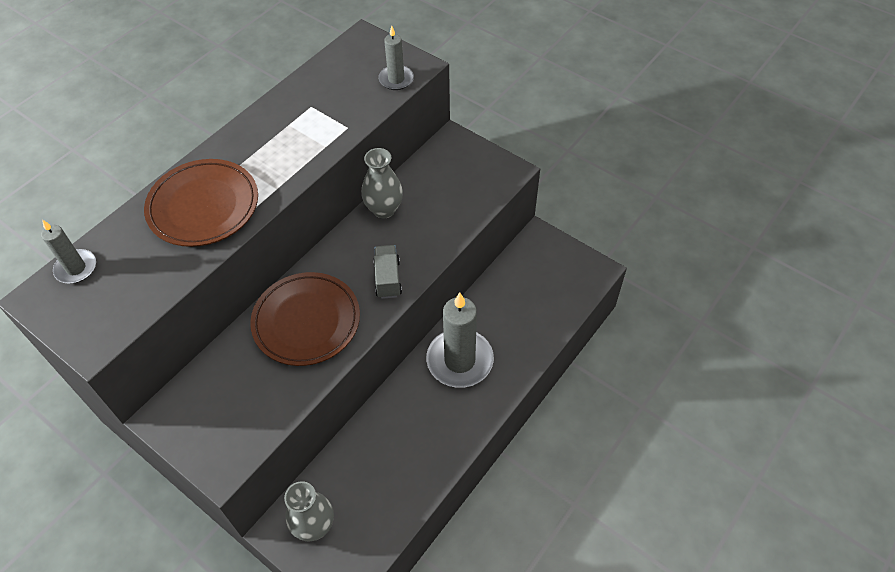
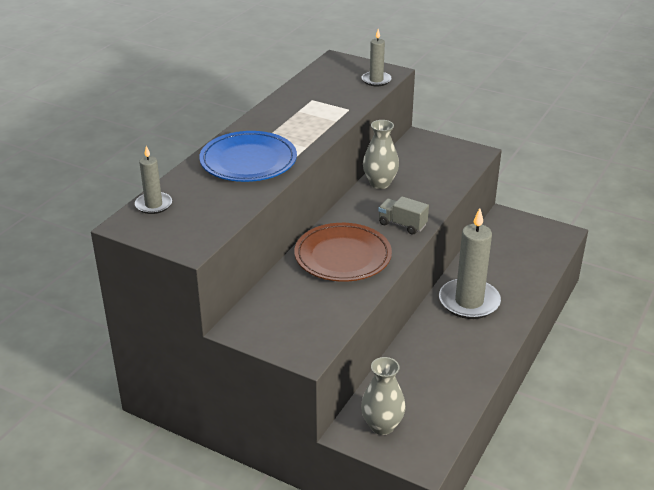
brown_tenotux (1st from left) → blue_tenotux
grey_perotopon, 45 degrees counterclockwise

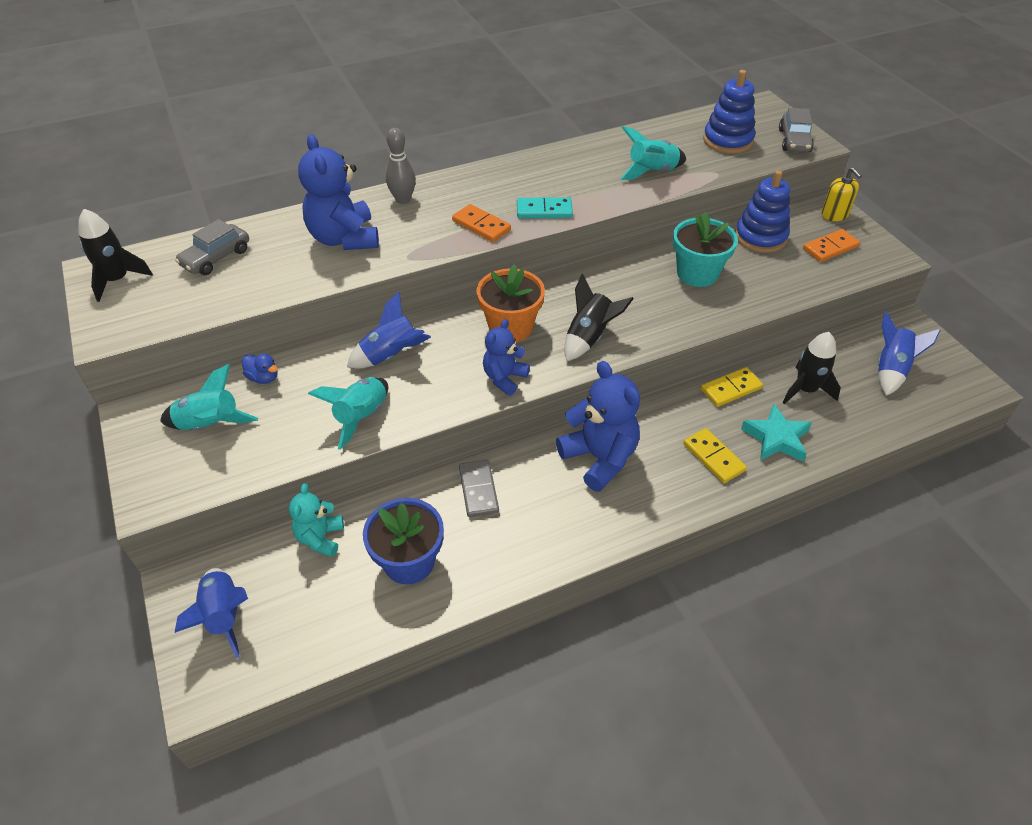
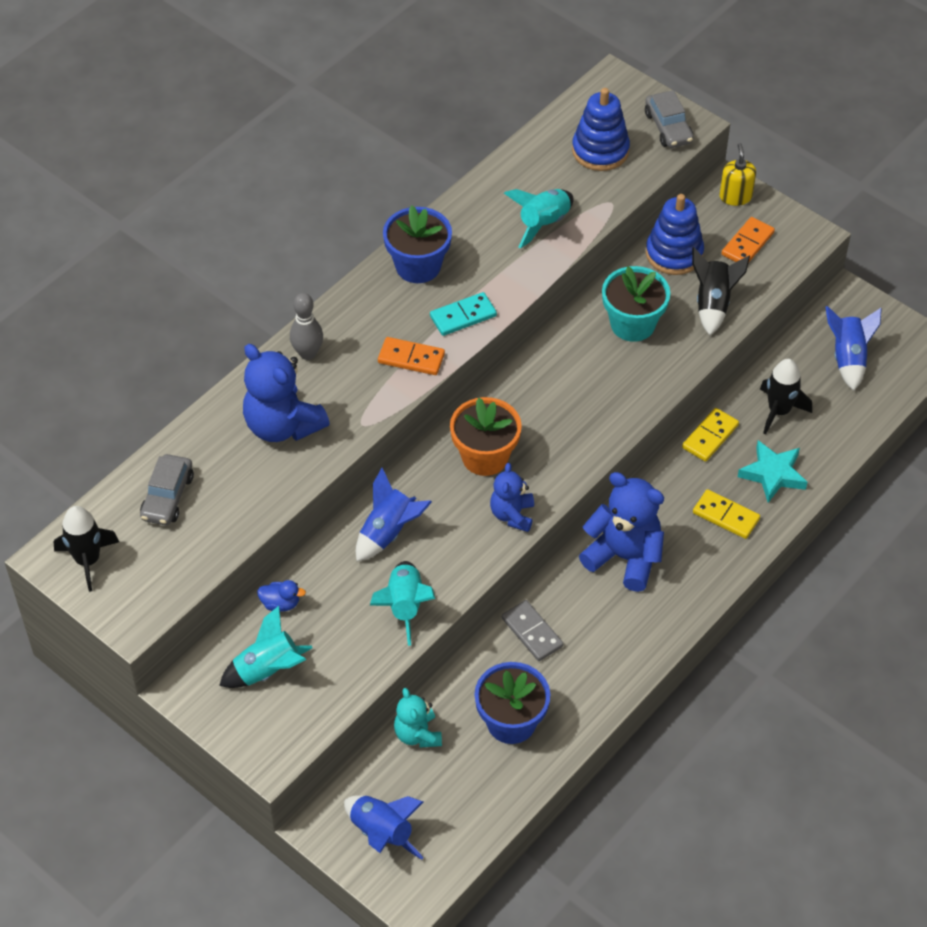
- → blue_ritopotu (1st from left)
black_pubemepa (2nd from left), move
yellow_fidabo, 135 degrees counterclockwise

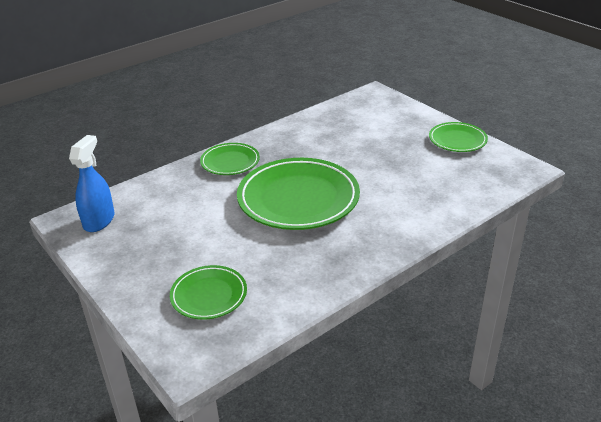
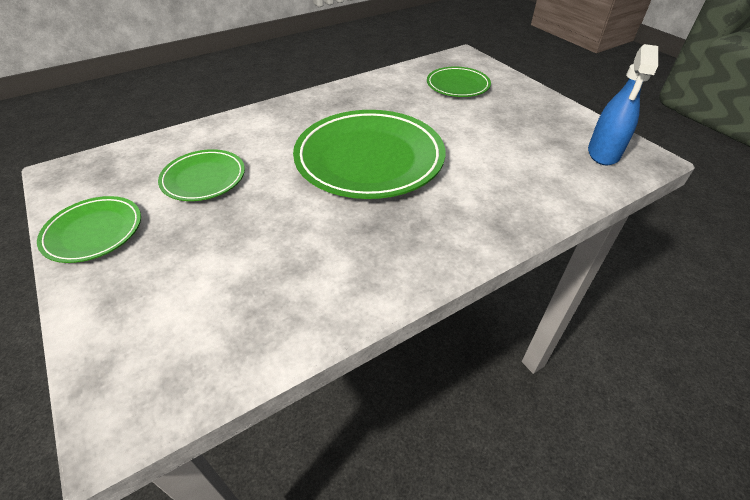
green_tenotux (2nd from left), move

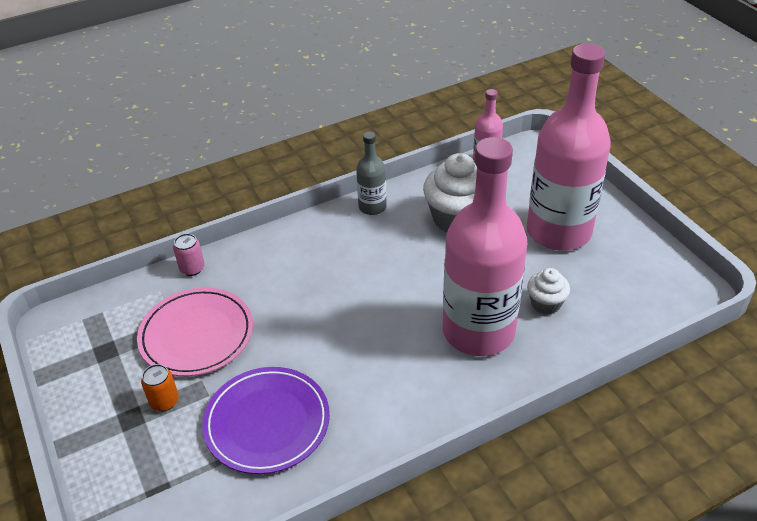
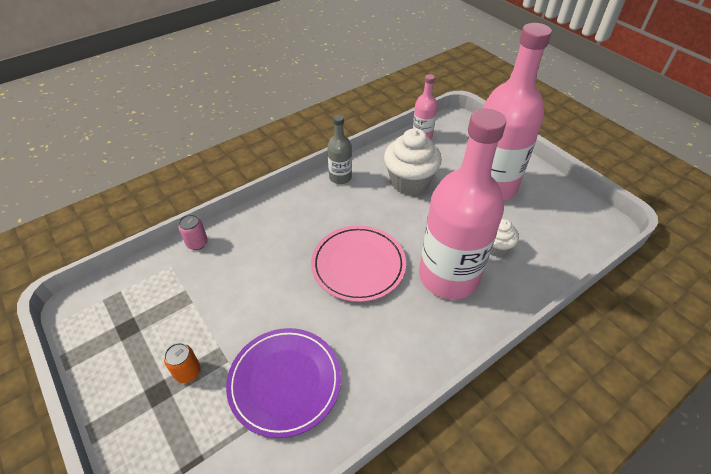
pink_tenotux, move

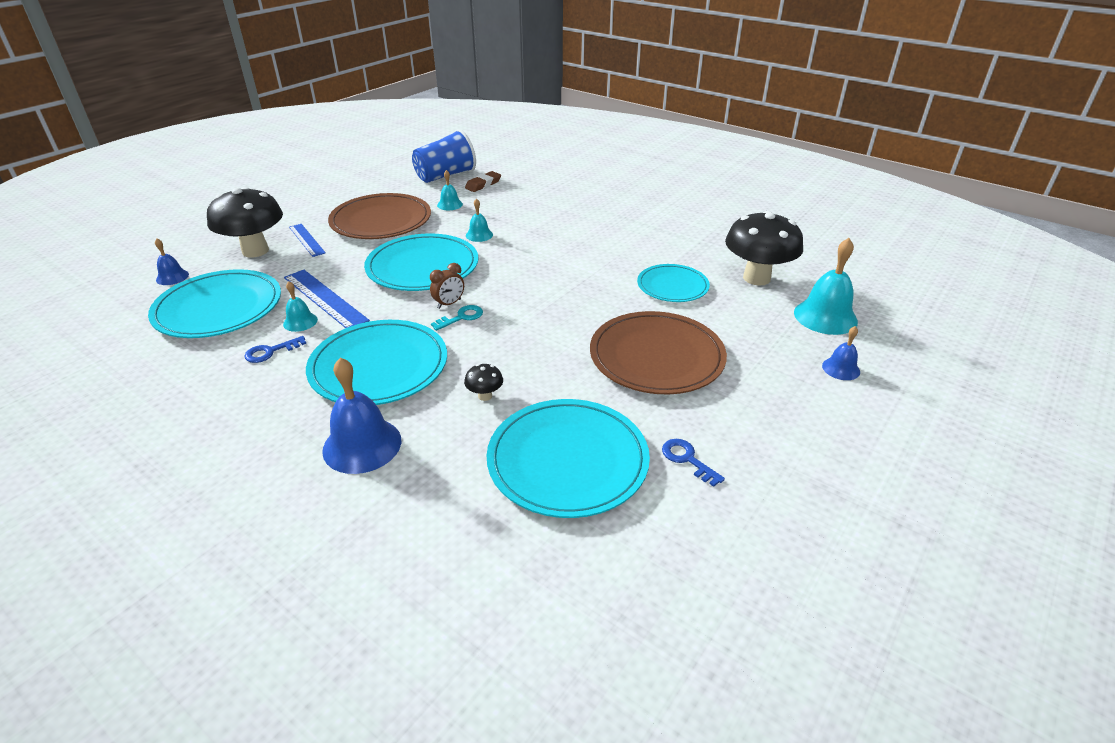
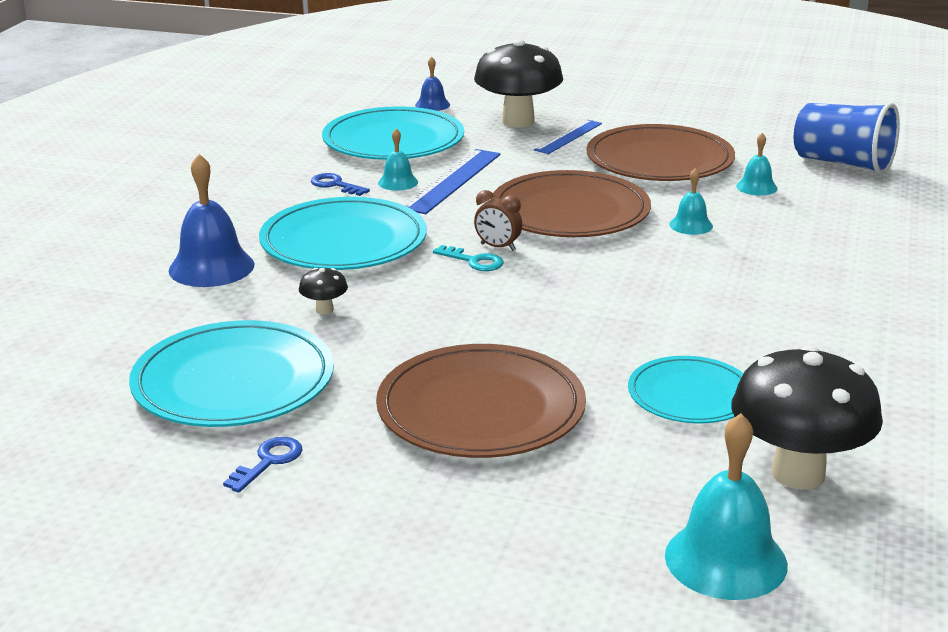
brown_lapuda → -
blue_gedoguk (3rd from left) → -
turquoise_tenotux (3rd from left) → brown_tenotux (2nd from left)

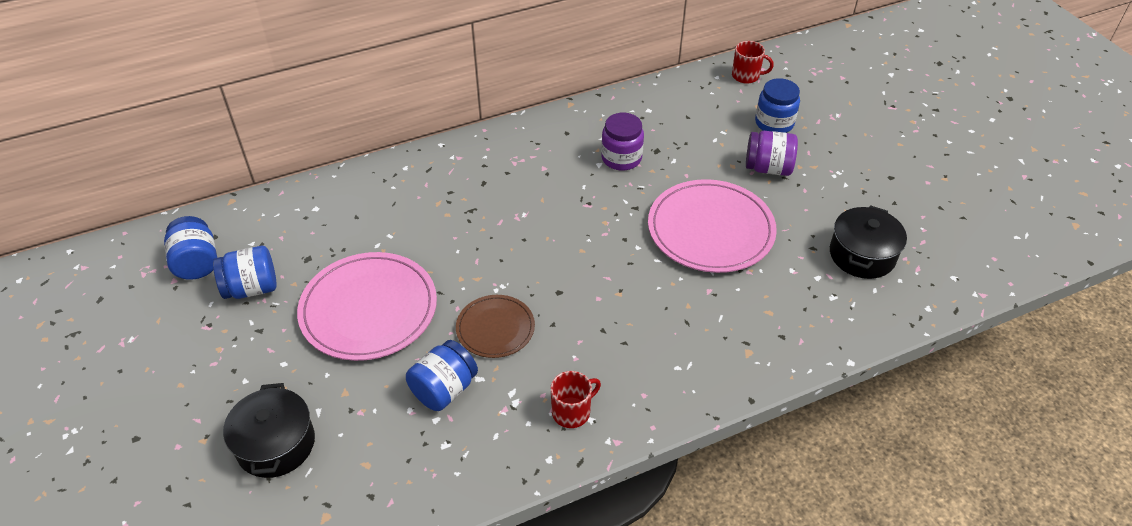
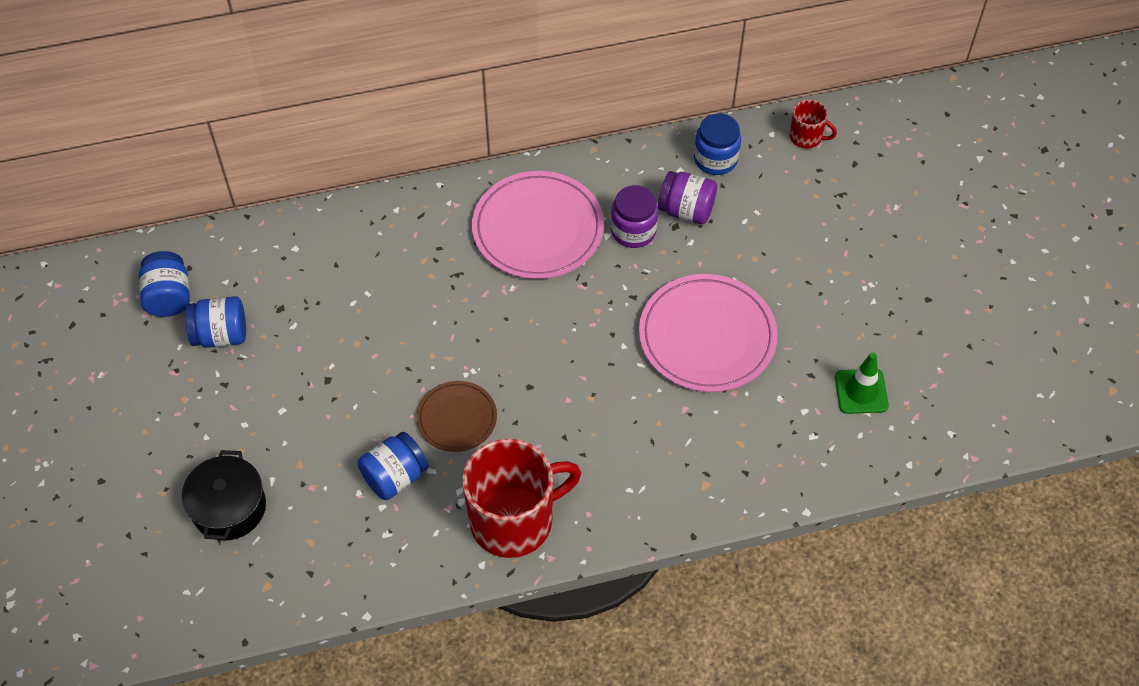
pink_tenotux (1st from left), move
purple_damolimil (2nd from left), move
blue_damolimil (4th from left), move
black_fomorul (2nd from left) → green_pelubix
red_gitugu (1st from left), x2.19

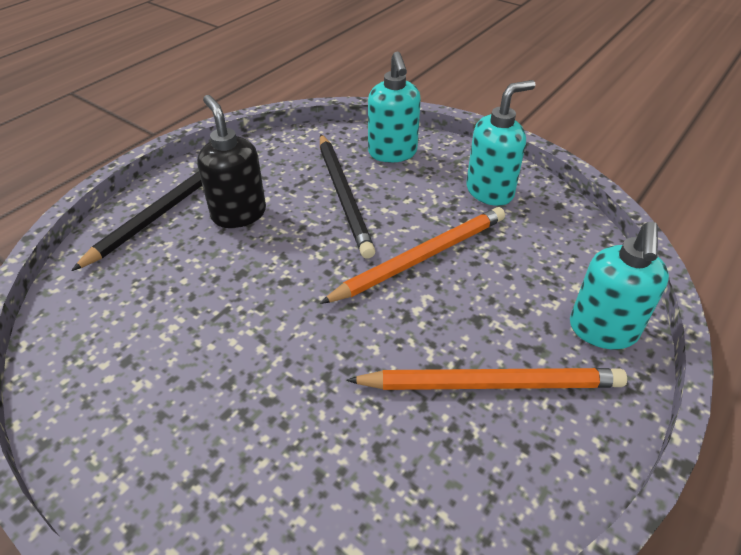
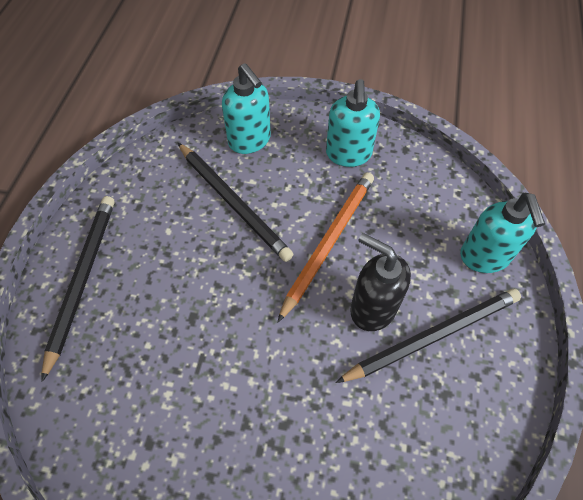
black_fidabo, move
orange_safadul (2nd from left) → black_safadul (3rd from left)
turquoise_fidabo (2nd from left), 150 degrees clockwise

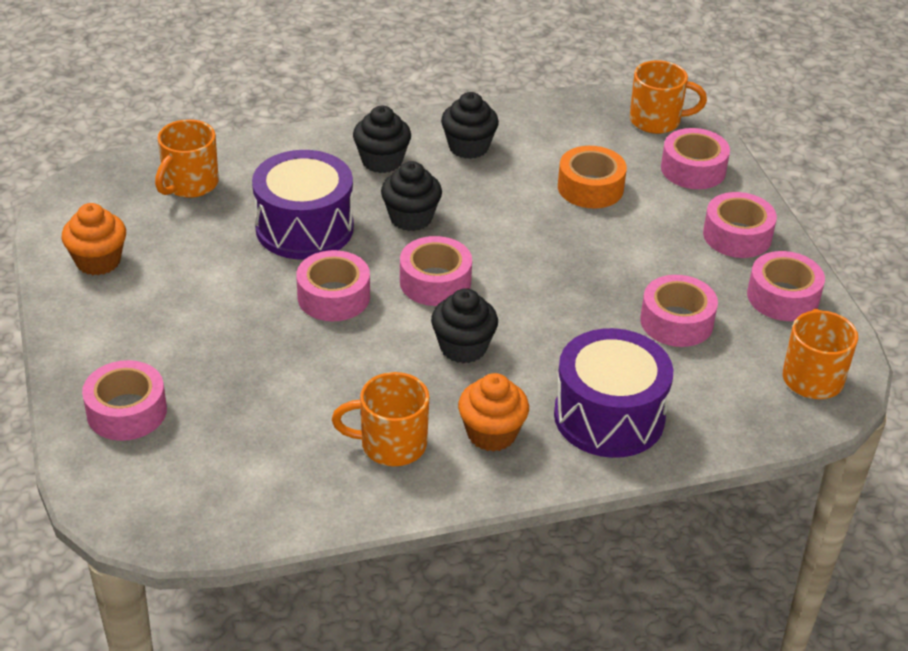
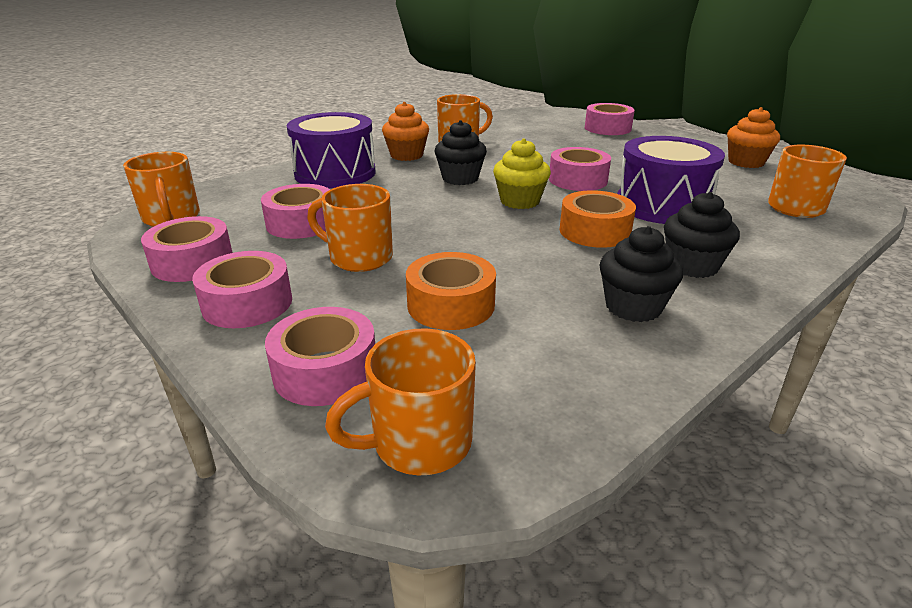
- → orange_gitugu (2nd from left)
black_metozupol (2nd from left) → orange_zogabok (2nd from left)
pink_zogabok (3rd from left) → yellow_metozupol

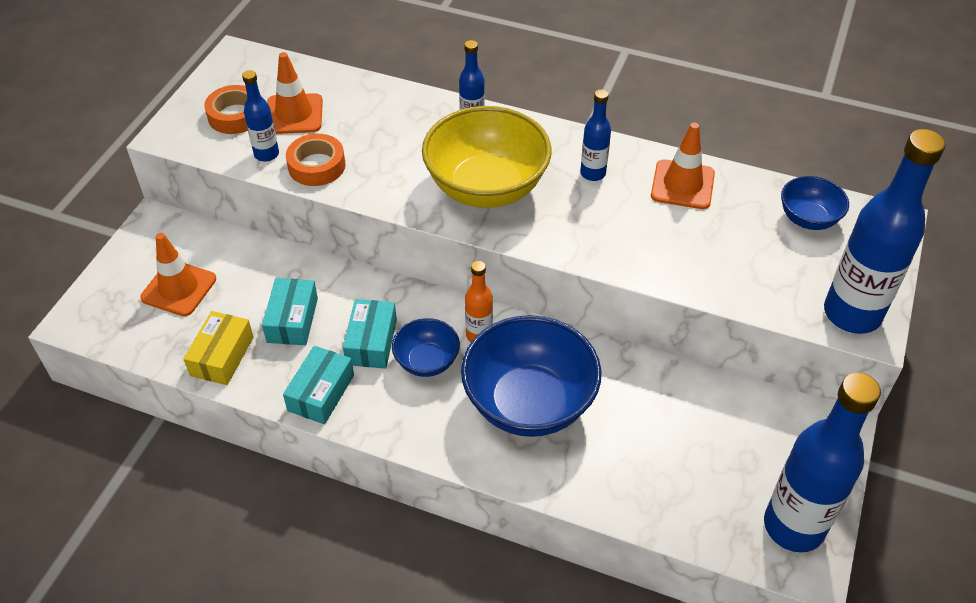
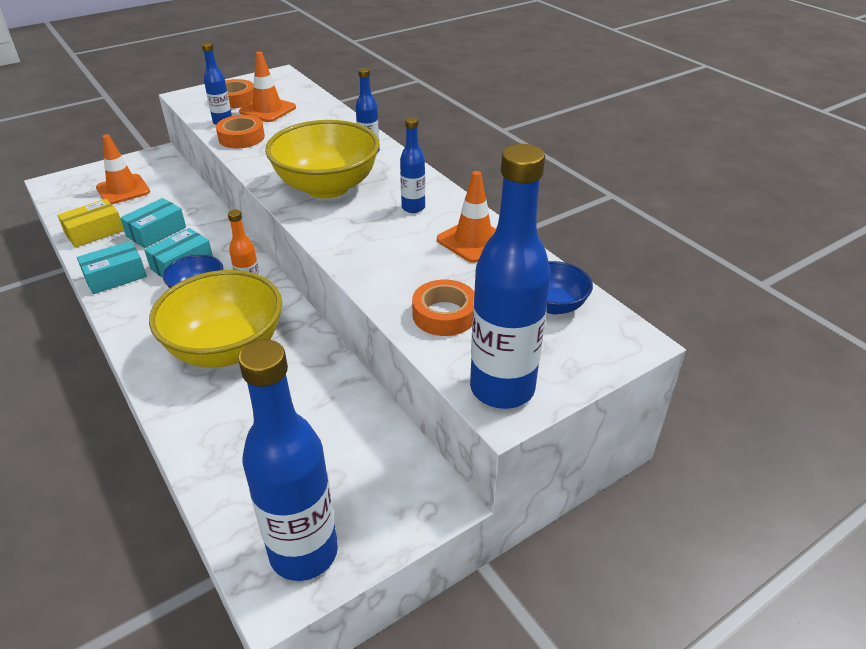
- → orange_zogabok (3rd from left)
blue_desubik (2nd from left) → yellow_desubik (1st from left)

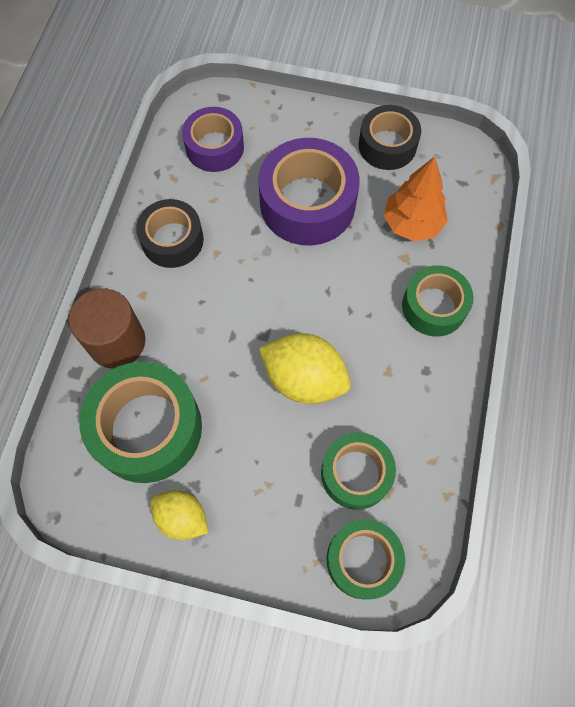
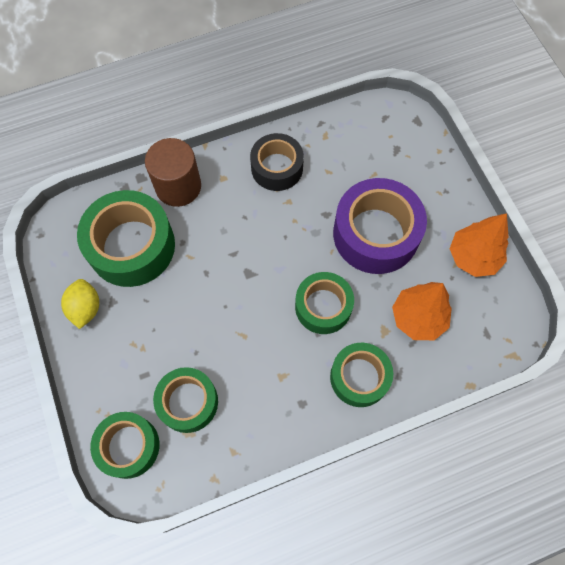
purple_zogabok (1st from left) → -
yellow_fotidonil (2nd from left) → -
- → green_zogabok (4th from left)
black_zogabok (2nd from left) → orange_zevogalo (2nd from left)

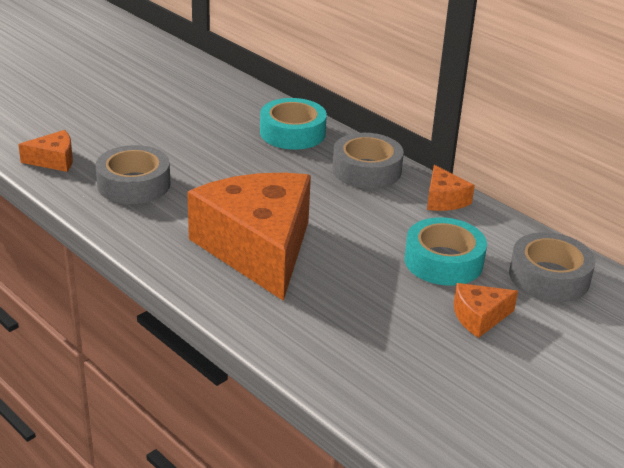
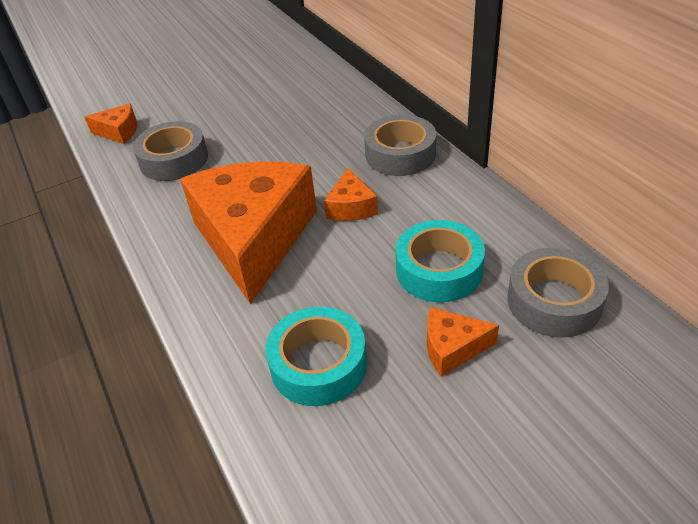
turquoise_zogabok (1st from left), move
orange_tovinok (3rd from left), move

